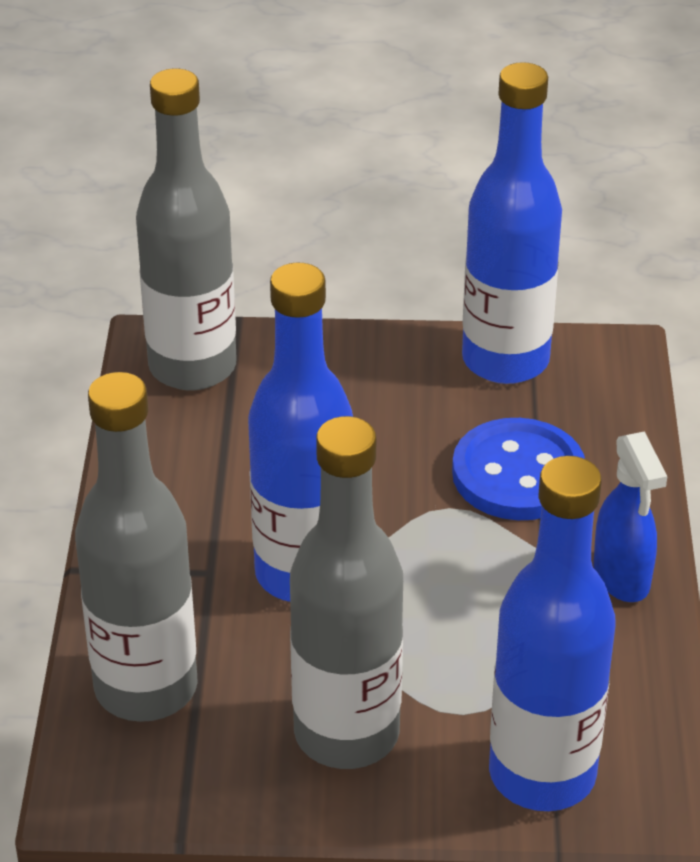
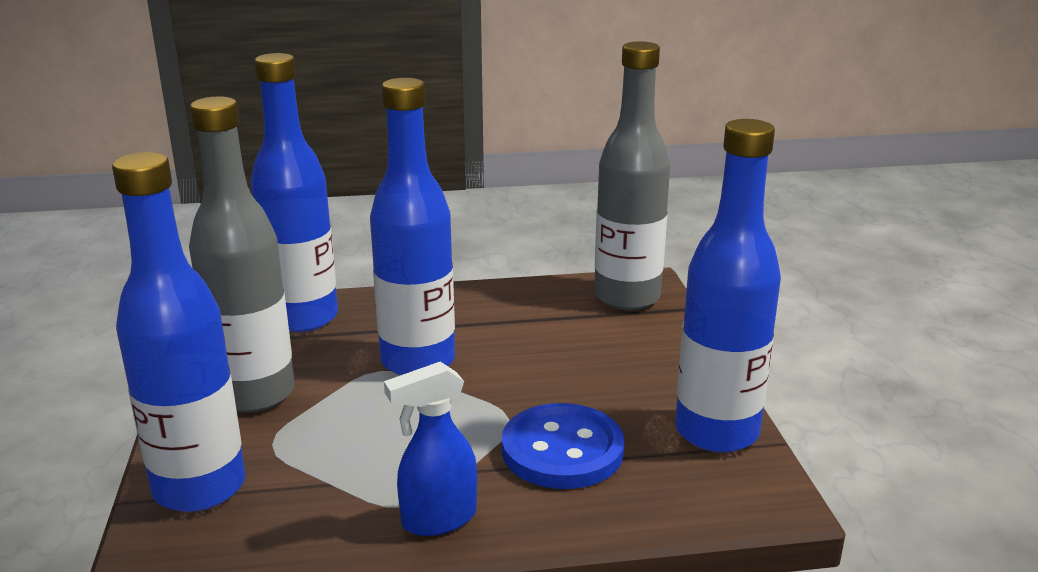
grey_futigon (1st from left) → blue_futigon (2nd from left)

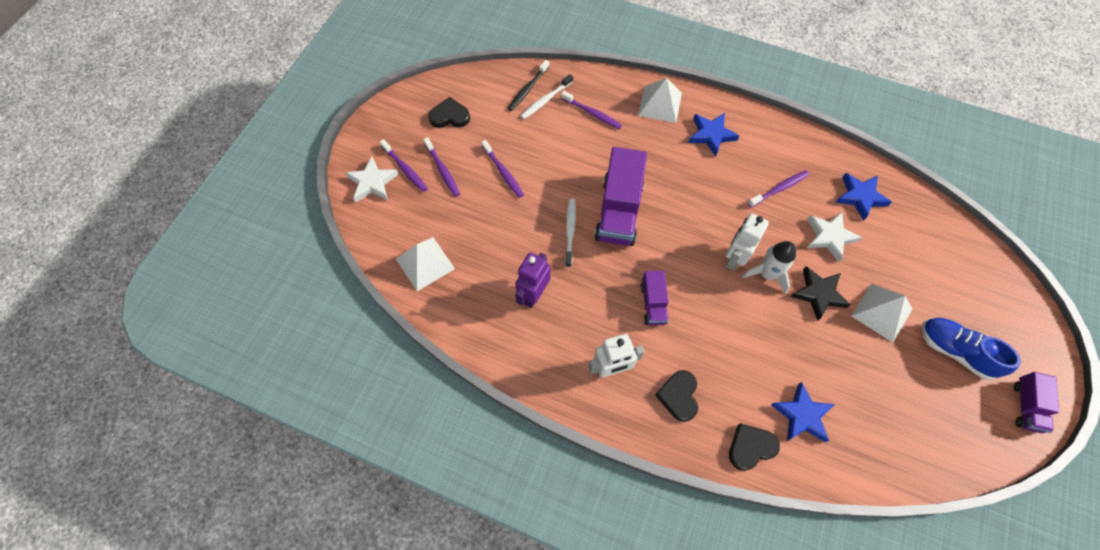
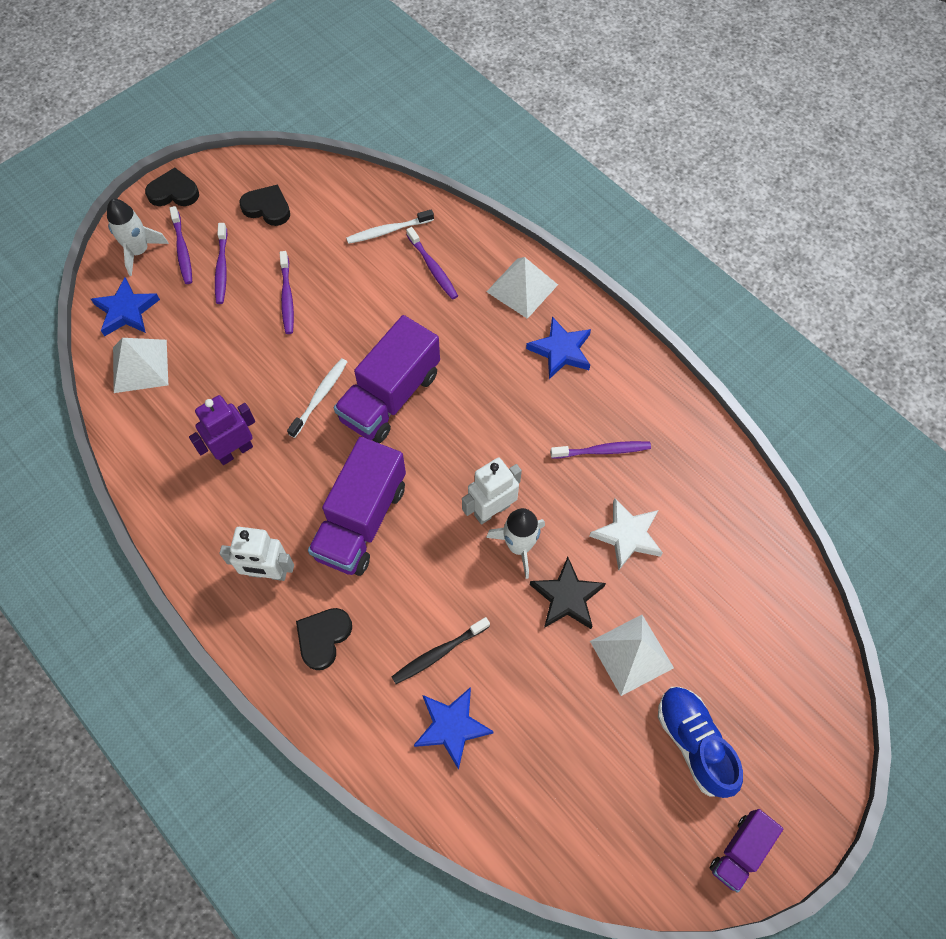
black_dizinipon, move
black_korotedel (3rd from left in the first image) → black_korotedel (1st from left), move
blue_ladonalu (3rd from left in the first image) → blue_ladonalu (1st from left), move
white_ladonalu (1st from left) → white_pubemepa (1st from left)
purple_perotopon (2nd from left in the first image) → purple_perotopon (1st from left), x1.86

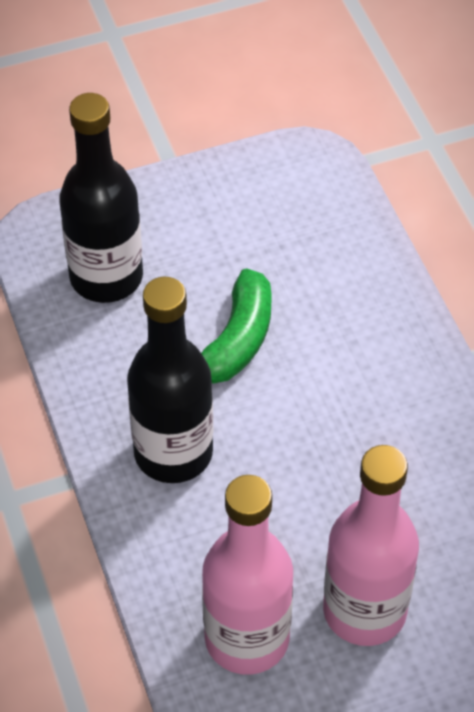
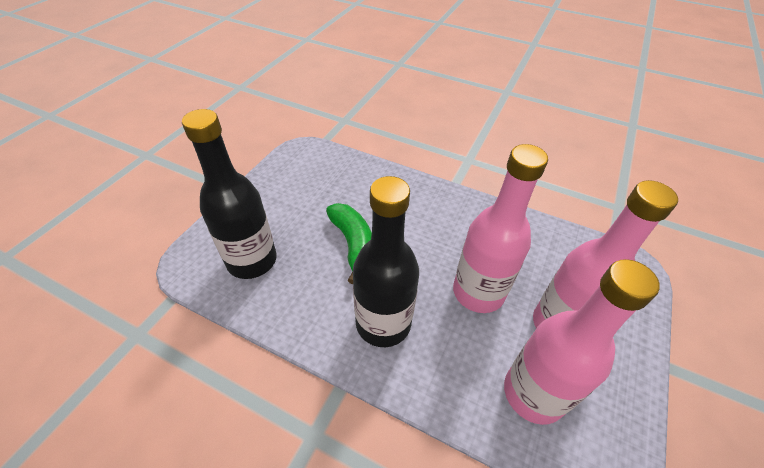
- → pink_futigon (1st from left)

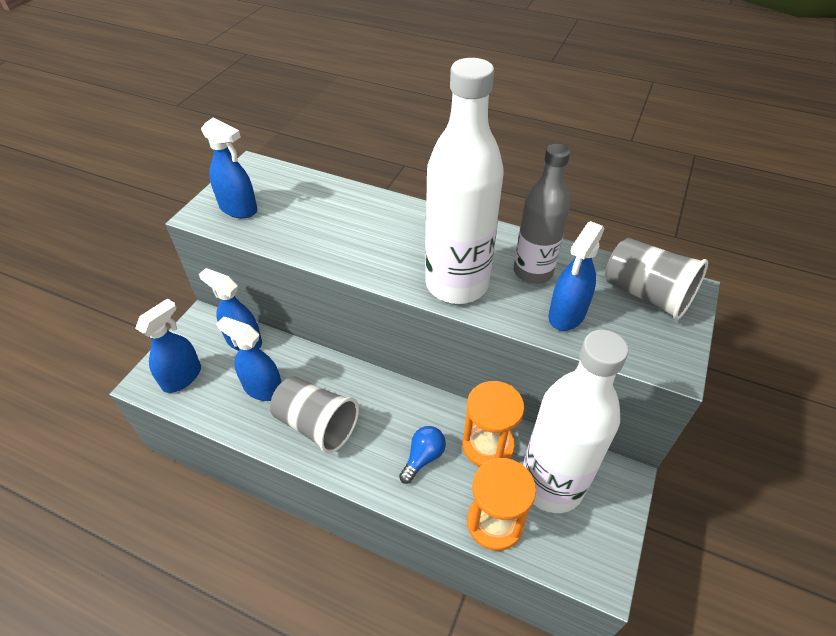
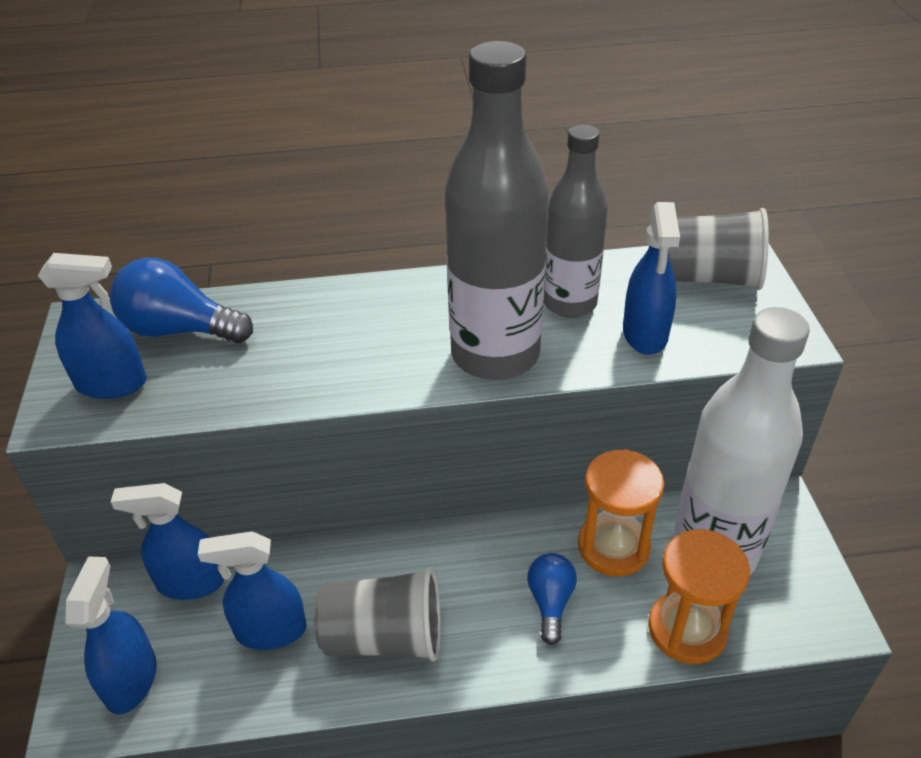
- → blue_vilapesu (1st from left)
white_futigon (1st from left) → grey_futigon (1st from left)

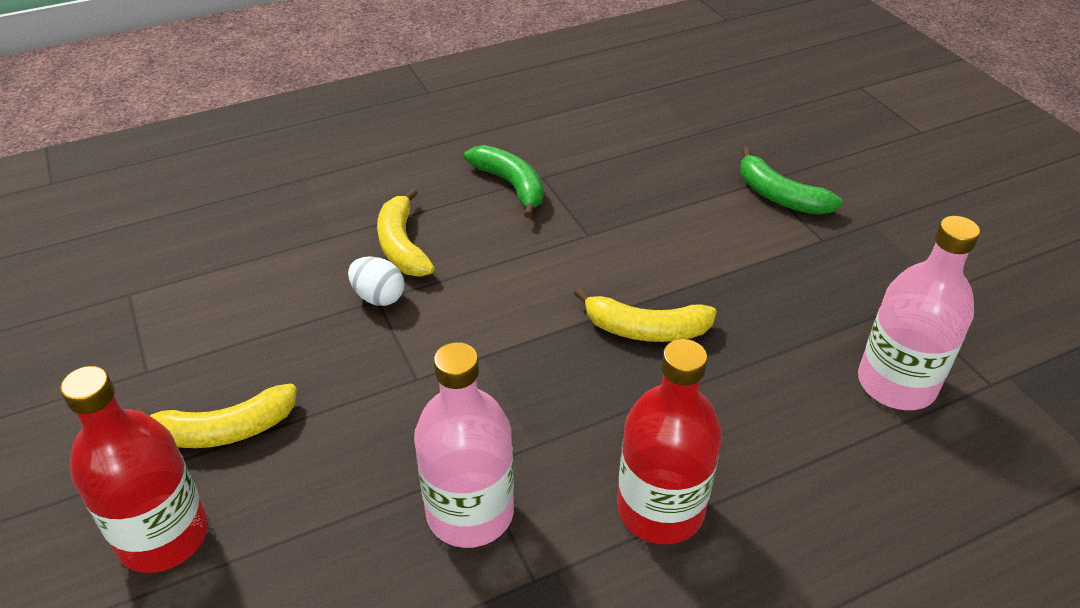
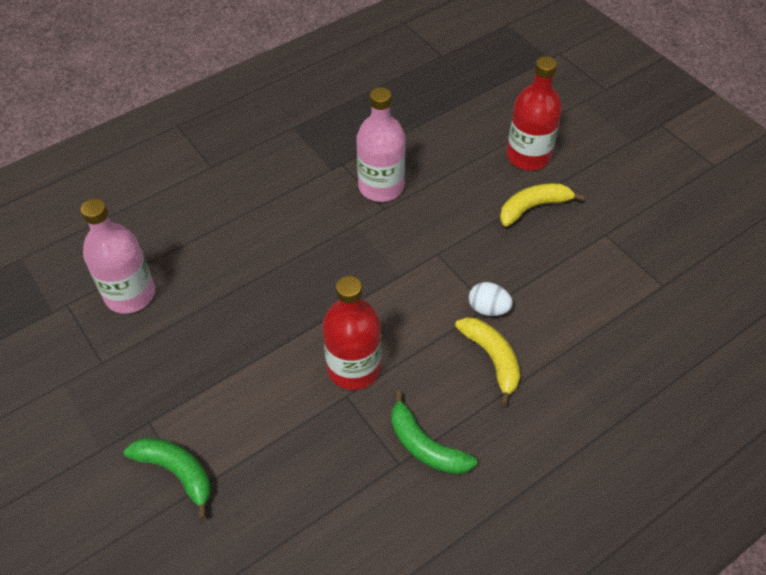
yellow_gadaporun (3rd from left) → -
red_futigon (2nd from left in the first image) → red_futigon (1st from left), move

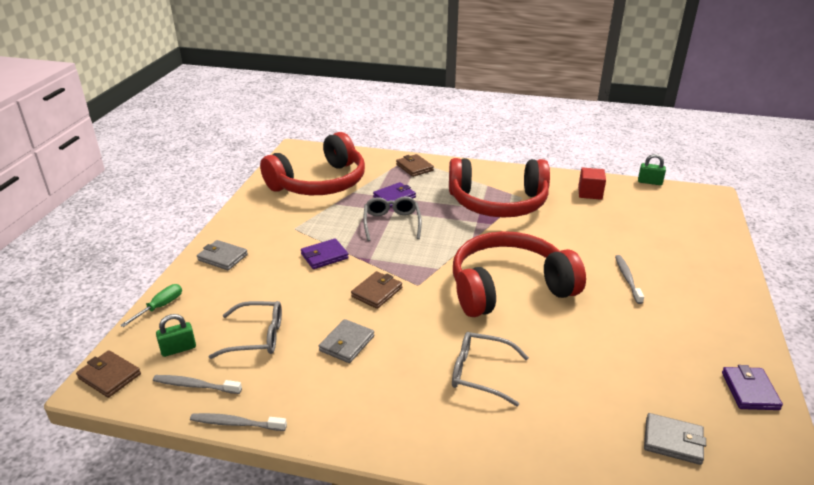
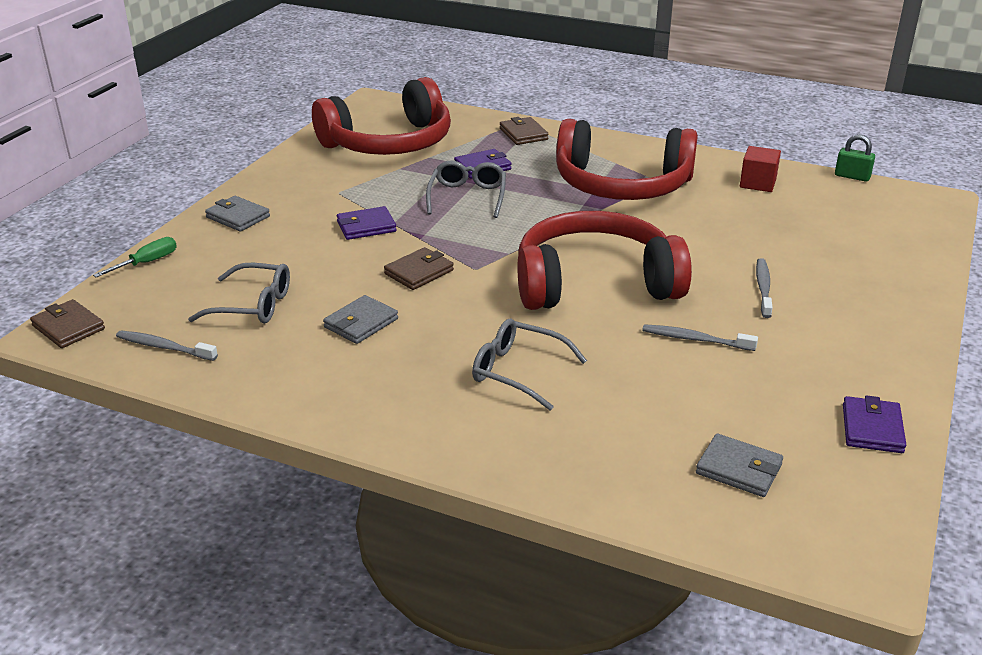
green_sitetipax (1st from left) → -
grey_dizinipon (2nd from left), move

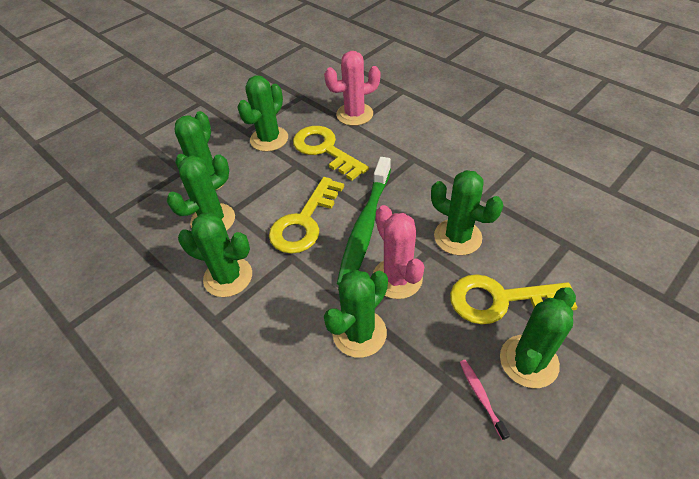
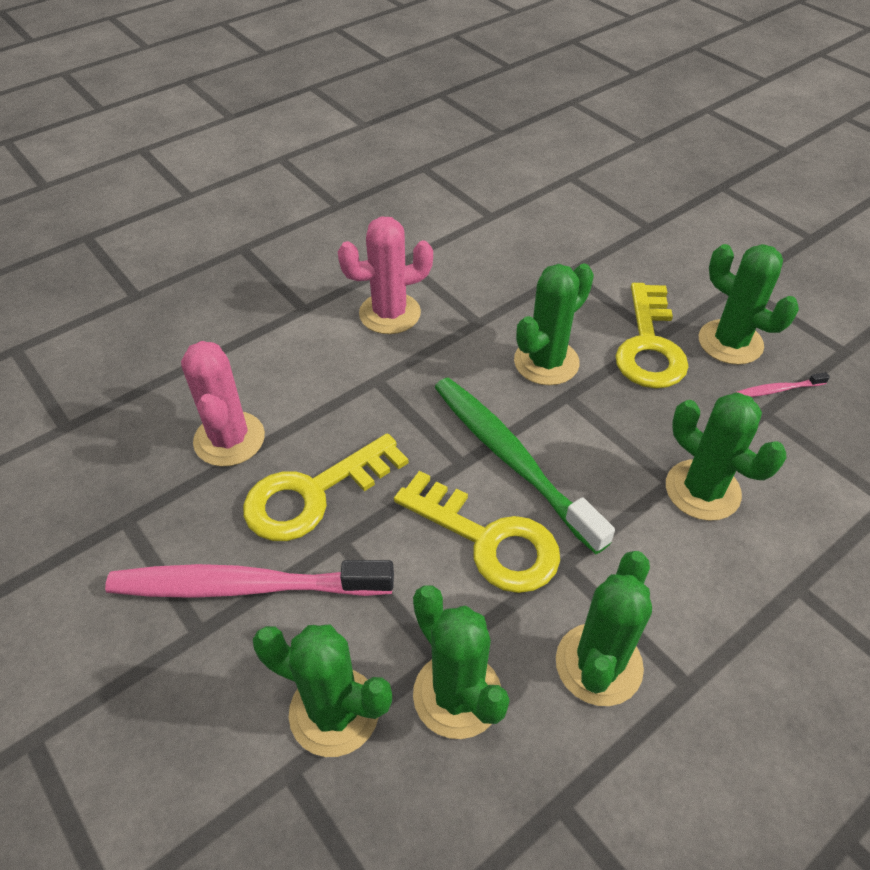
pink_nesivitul (2nd from left), move
green_nesivitul (4th from left) → pink_dizinipon (1st from left)
green_dizinipon, 150 degrees counterclockwise

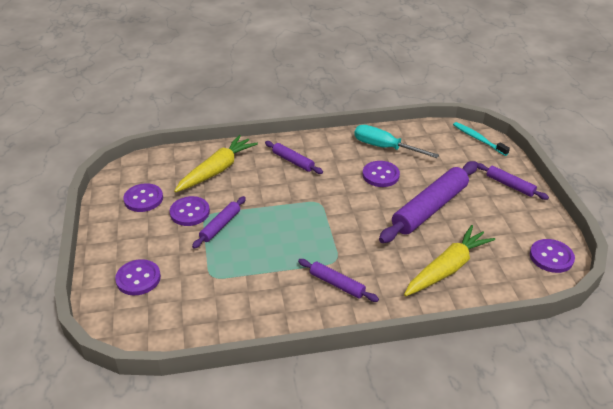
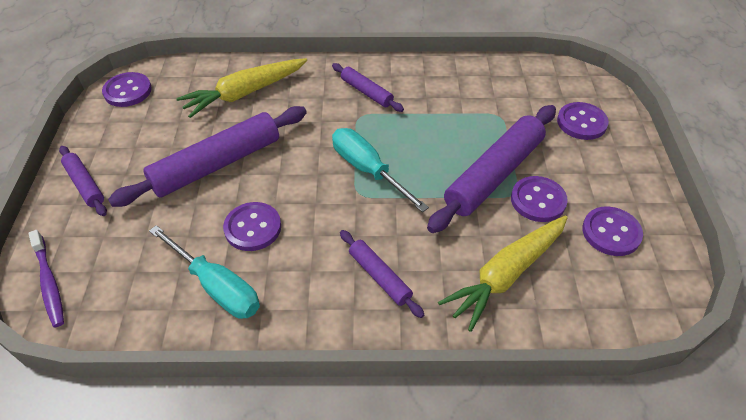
- → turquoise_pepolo (2nd from left)
turquoise_dizinipon → purple_dizinipon
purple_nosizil (1st from left in the first image) → purple_nosizil (5th from left), x1.93

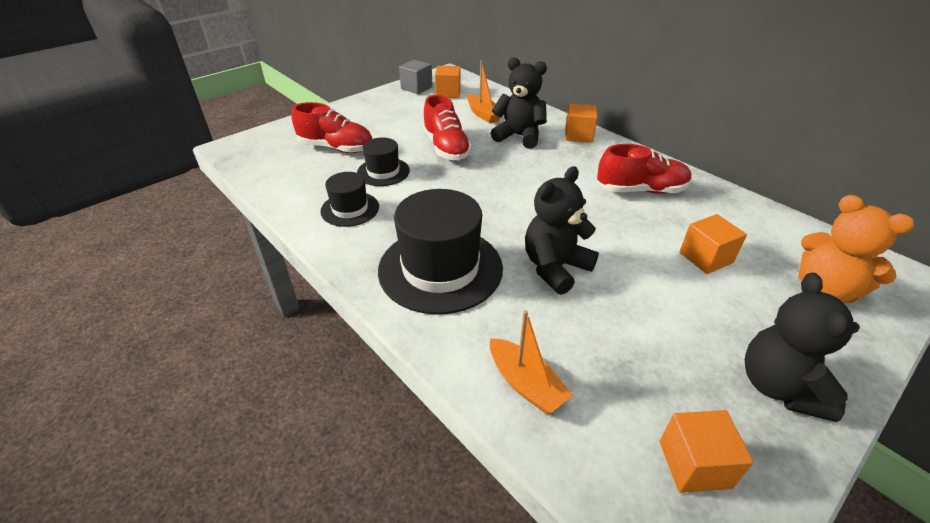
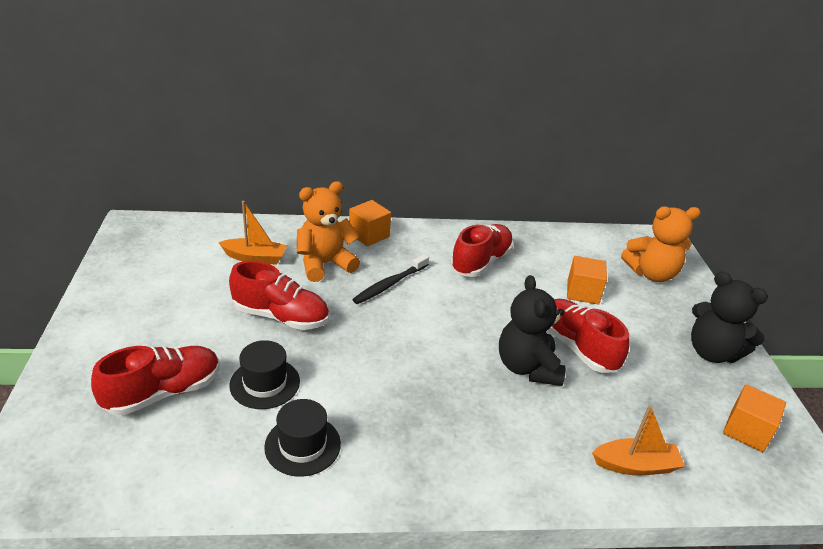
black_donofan (3rd from left) → -
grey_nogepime → -
orange_nogepime (1st from left) → -
- → black_dizinipon
- → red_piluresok (4th from left)
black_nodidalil (1st from left) → orange_nodidalil (1st from left)

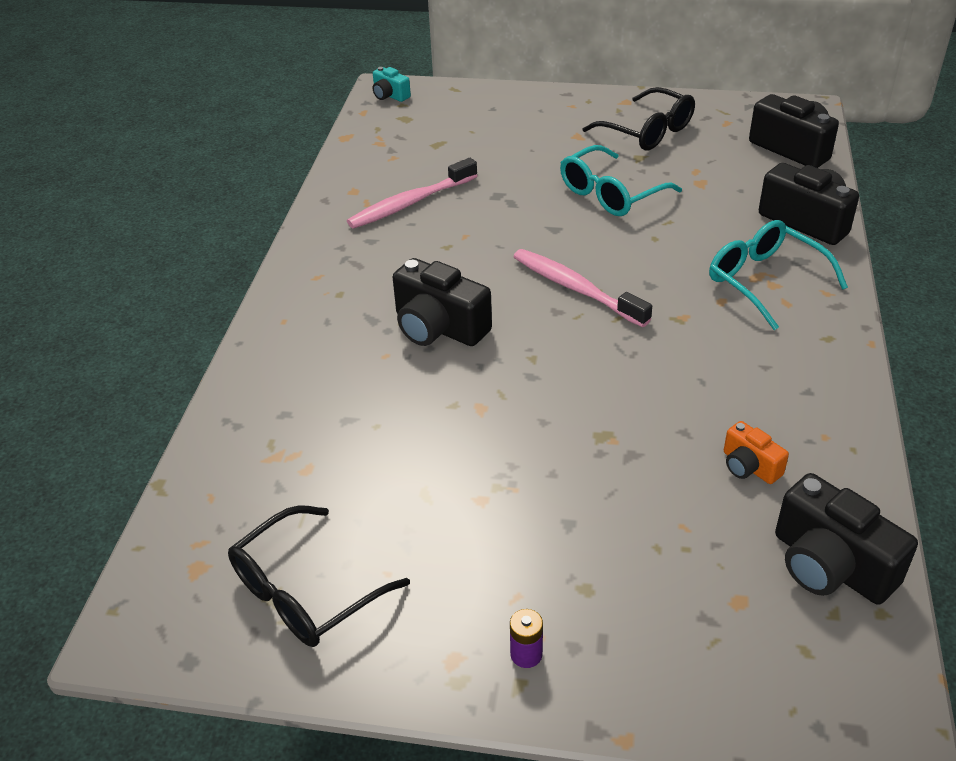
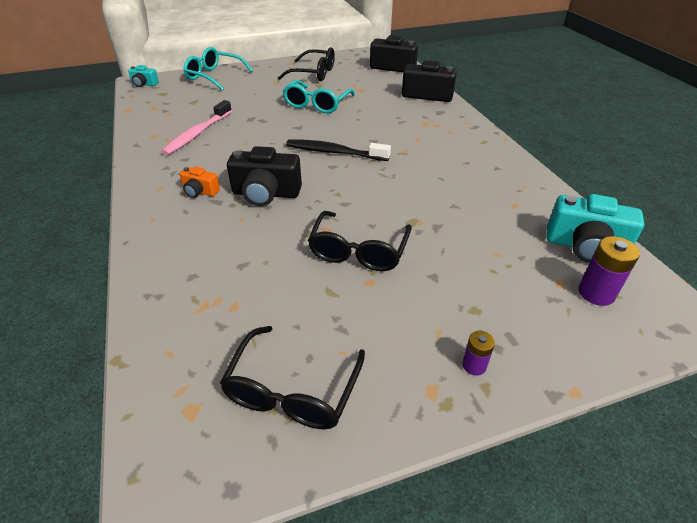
- → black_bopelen (3rd from left)
- → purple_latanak (2nd from left)
turquoise_bopelen (2nd from left in the first image) → turquoise_bopelen (1st from left), move
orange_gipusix, move
pink_dizinipon (2nd from left) → black_dizinipon
black_gipusix (4th from left) → turquoise_gipusix (2nd from left)

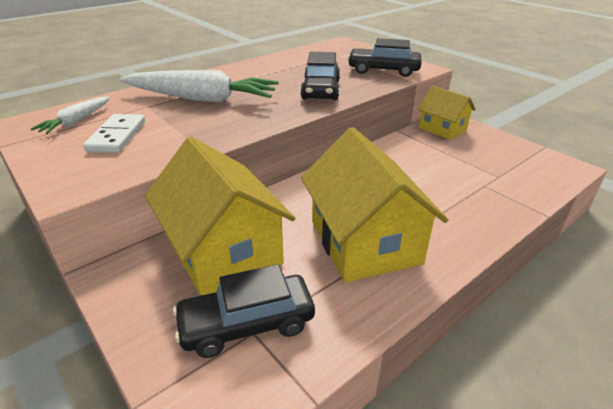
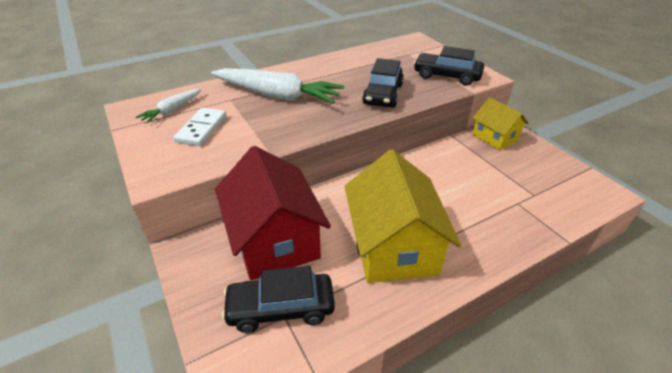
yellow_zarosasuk (1st from left) → red_zarosasuk

